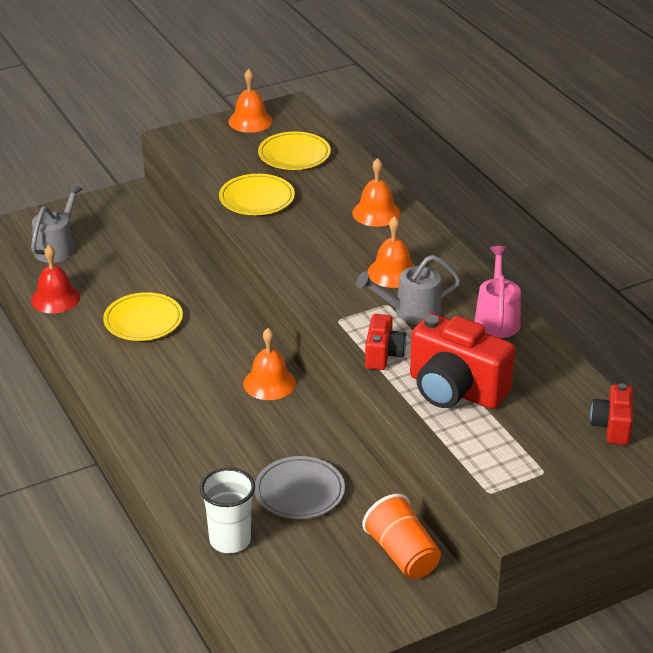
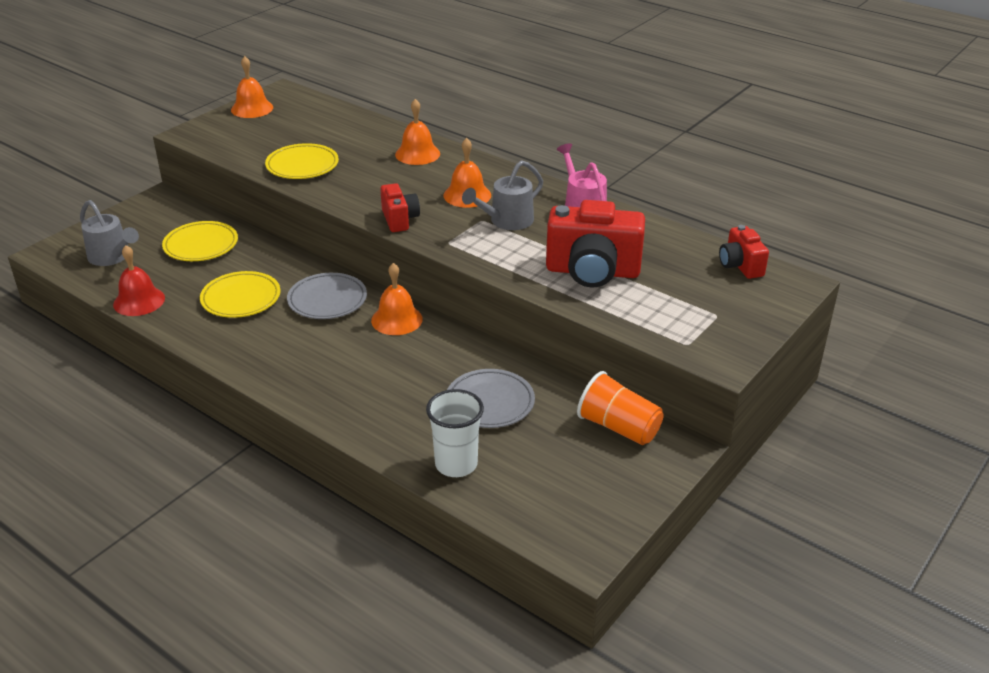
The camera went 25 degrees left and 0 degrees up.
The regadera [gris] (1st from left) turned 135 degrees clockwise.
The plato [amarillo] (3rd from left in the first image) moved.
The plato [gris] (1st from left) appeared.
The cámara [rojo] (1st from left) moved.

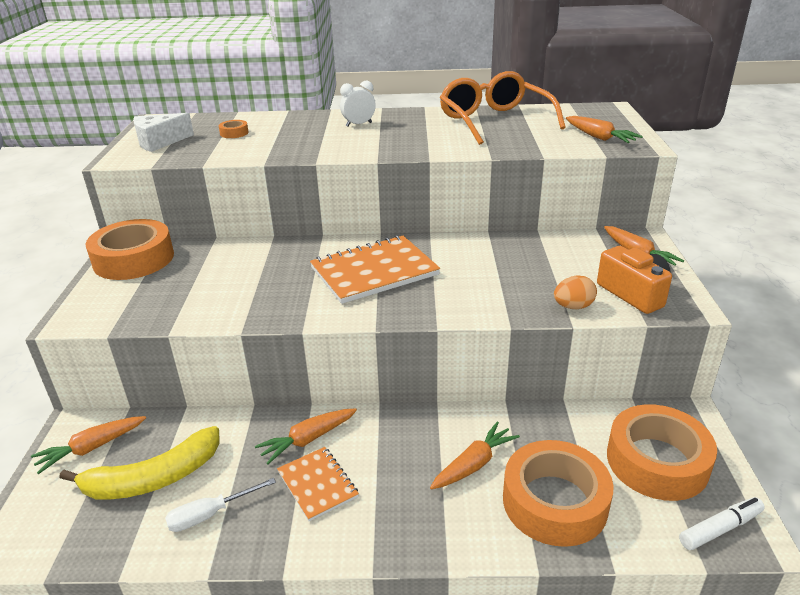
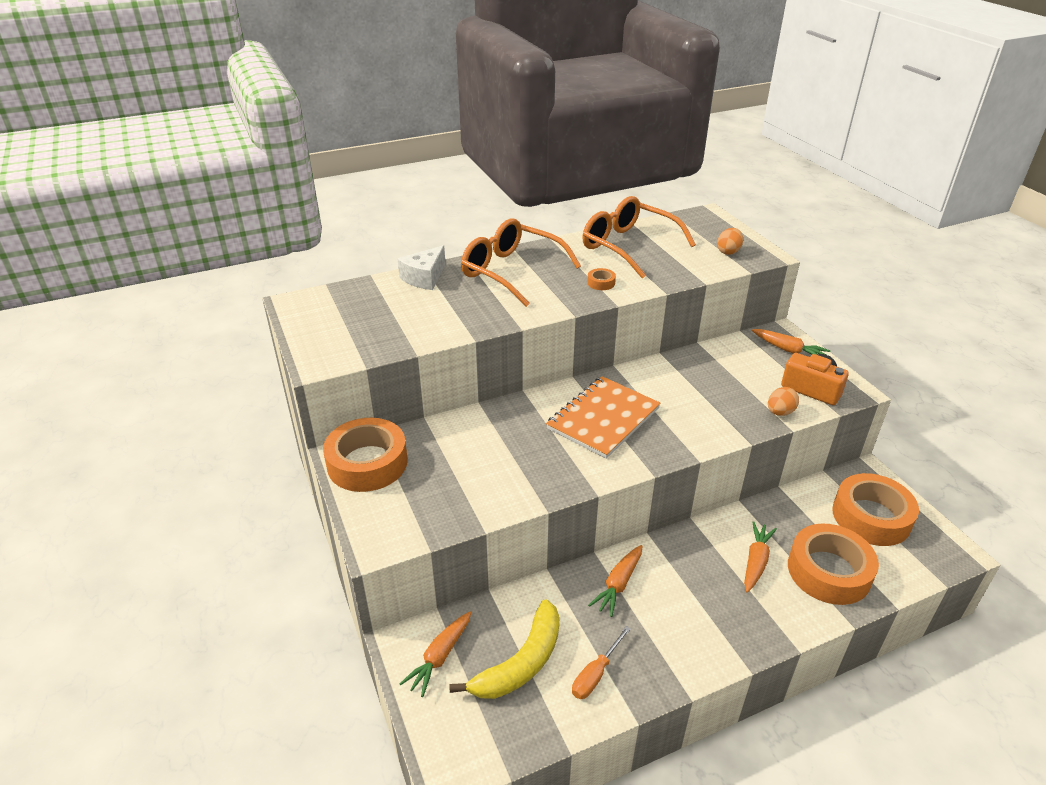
The camera went 25 degrees left and 5 degrees up.
The queso [blanco] moved.
The despertador [blanco] was replaced by the gafas [naranja] (1st from left).
The destornillador [blanco] became the destornillador [naranja].
The cinta adhesiva [naranja] (2nd from left) moved.
The zanahoria [naranja] (4th from left) was replaced by the huevo [naranja] (1st from left).
The cuaderno [naranja] (1st from left) disappeared.
The rotulador [blanco] disappeared.

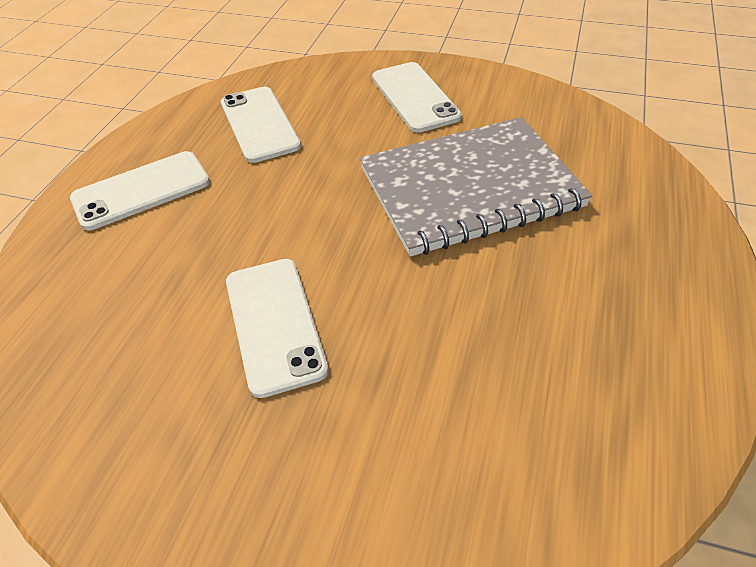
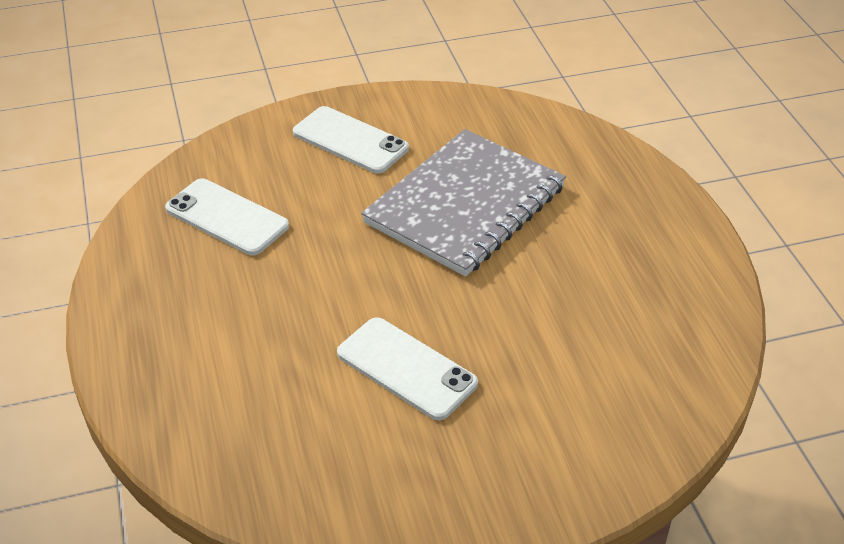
The camera went 35 degrees left and 5 degrees down.
The móvil [blanco] (1st from left) disappeared.

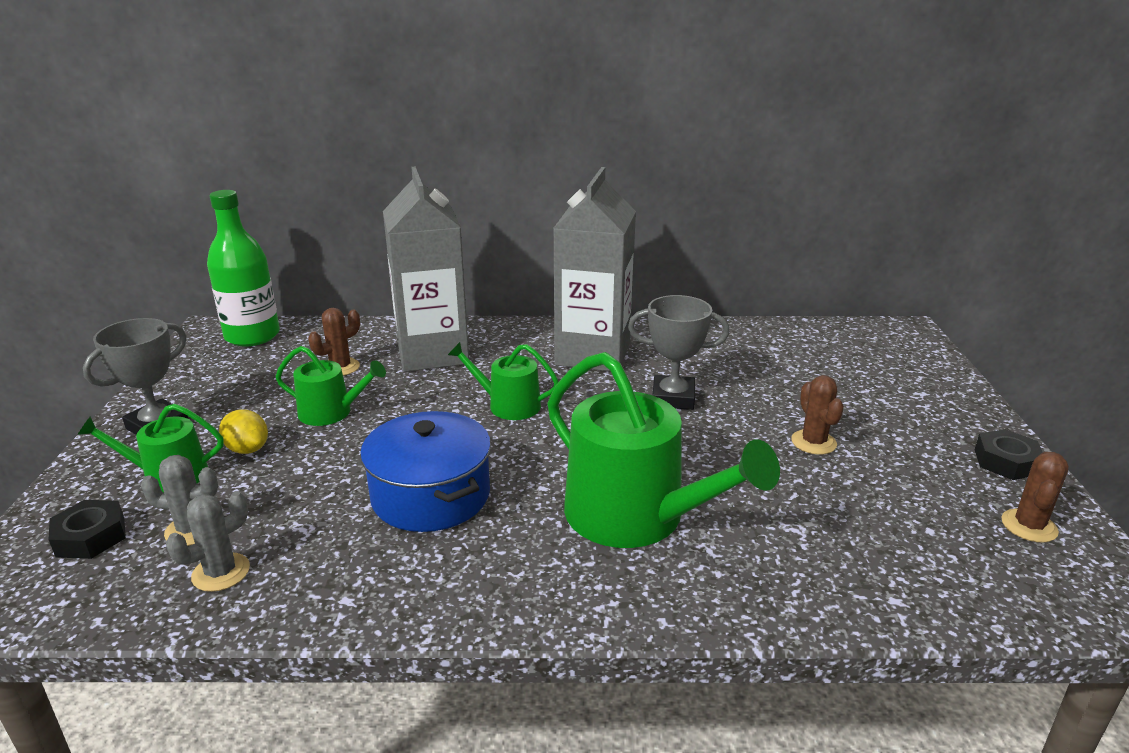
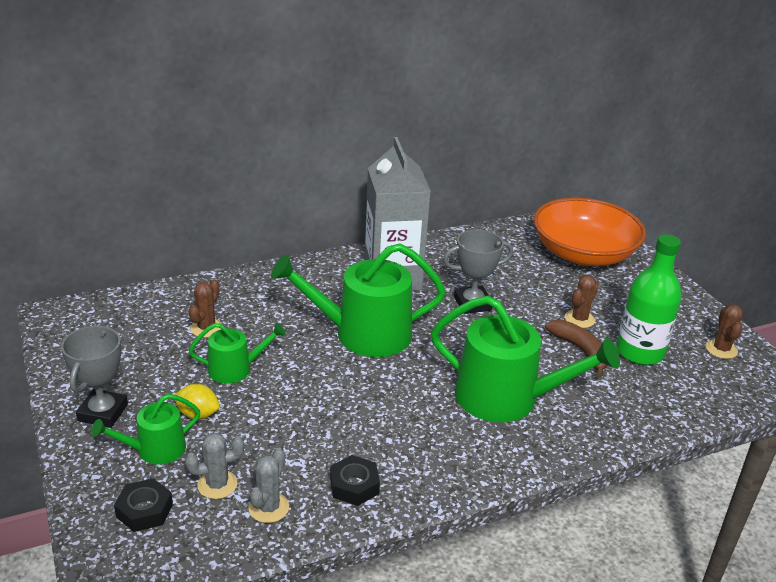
The camera went 25 degrees left and 5 degrees up.
The regadera [verde] (3rd from left) changed to 1.90 times the size.
The tuerca [negro] (2nd from left) moved.
The cuenco [naranja] appeared.
The plátano [marrón] appeared.
The cactus [marrón] (2nd from left) turned 75 degrees clockwise.
The botella [verde] moved.
The olla [azul] disappeared.
The cartón de leche [gris] (1st from left) disappeared.

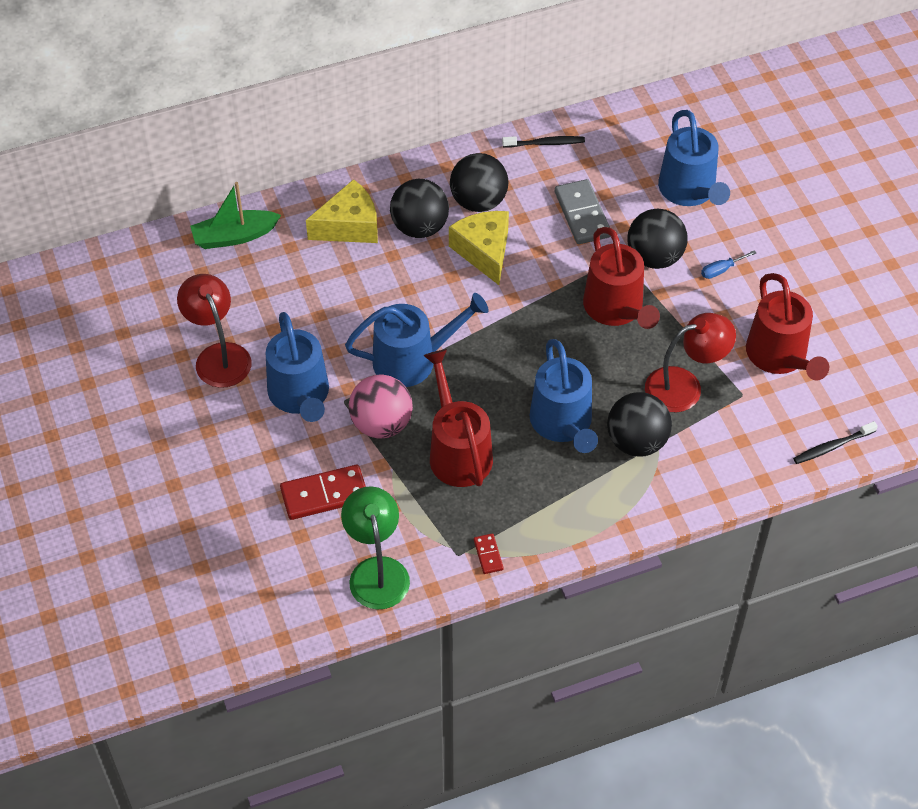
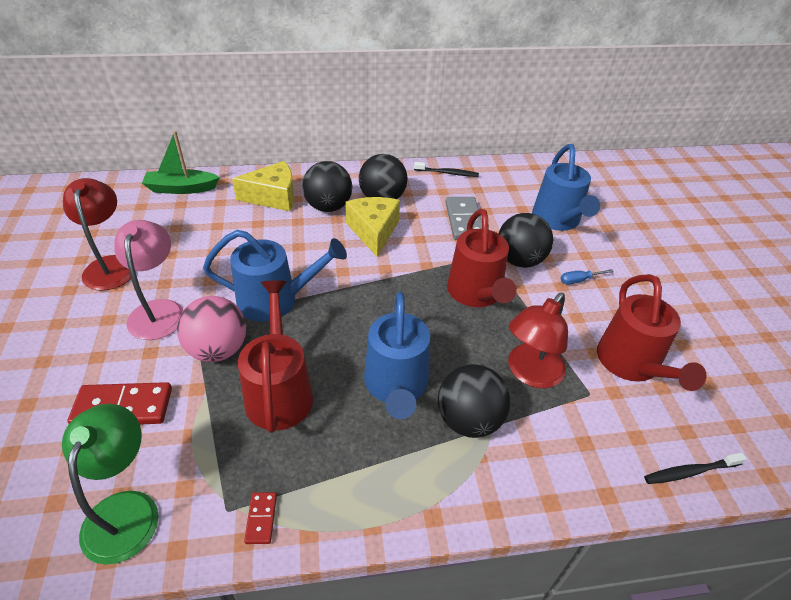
The camera went 10 degrees right and 10 degrees down.
The regadera [azul] (1st from left) was replaced by the lámpara [rosa].
The lámpara [rojo] (2nd from left) turned 135 degrees clockwise.

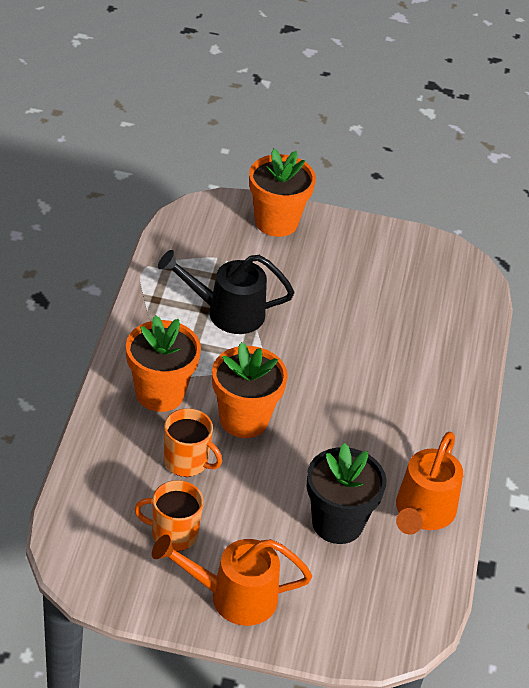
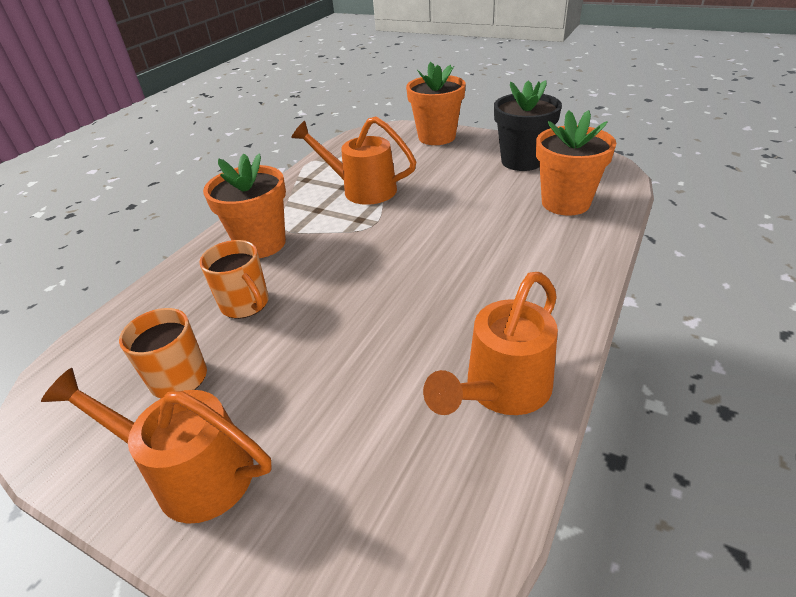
The camera went 25 degrees right and 5 degrees down.
The regadera [negro] became the regadera [naranja] (2nd from left).
The maceta [negro] moved.
The maceta [naranja] (2nd from left in the first image) moved.

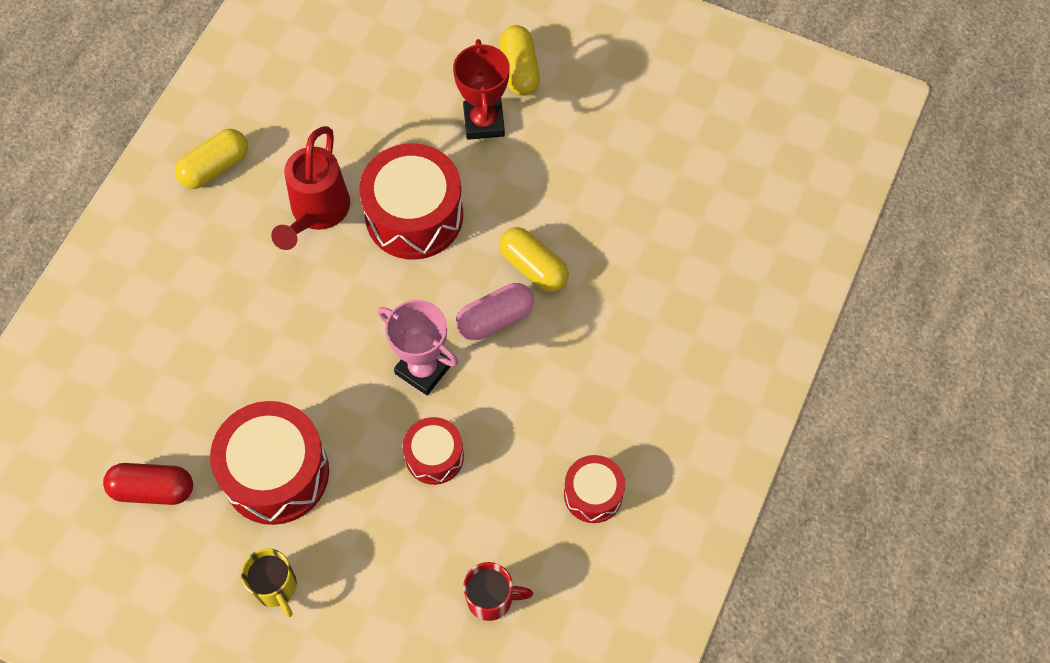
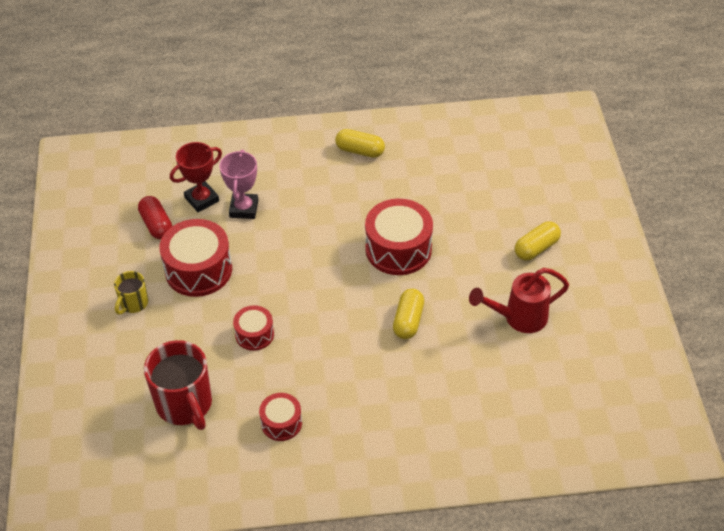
The camera went 60 degrees right and 15 degrees down.
The taza [rojo] changed to 1.89 times the size.
The trofeo [rojo] moved.
The trofeo [rosa] moved.
The regadera [rojo] moved.
The cápsula [rosa] disappeared.

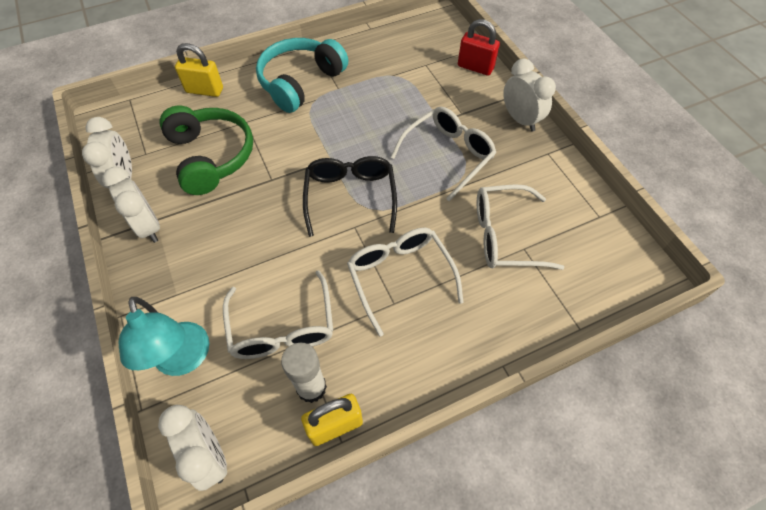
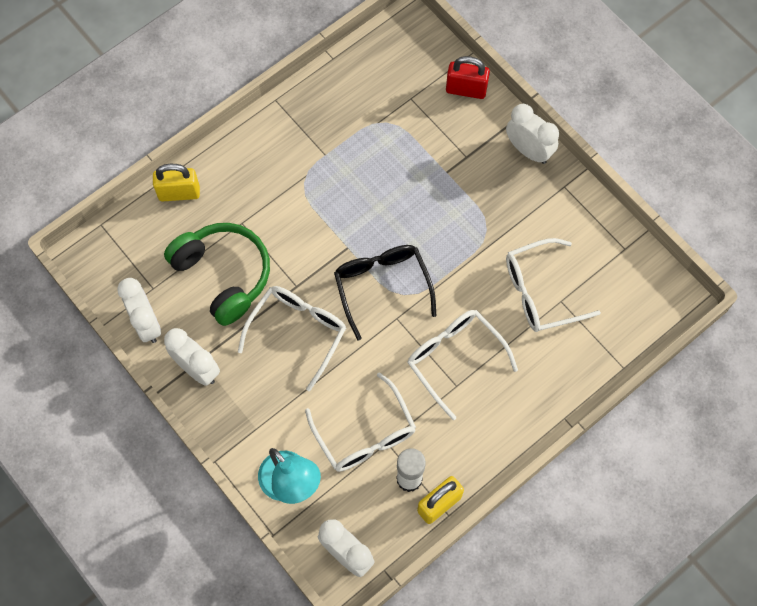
The camera went 15 degrees left and 10 degrees up.
The gafas [blanco] (3rd from left in the first image) moved.
The auriculares [turquesa] disappeared.

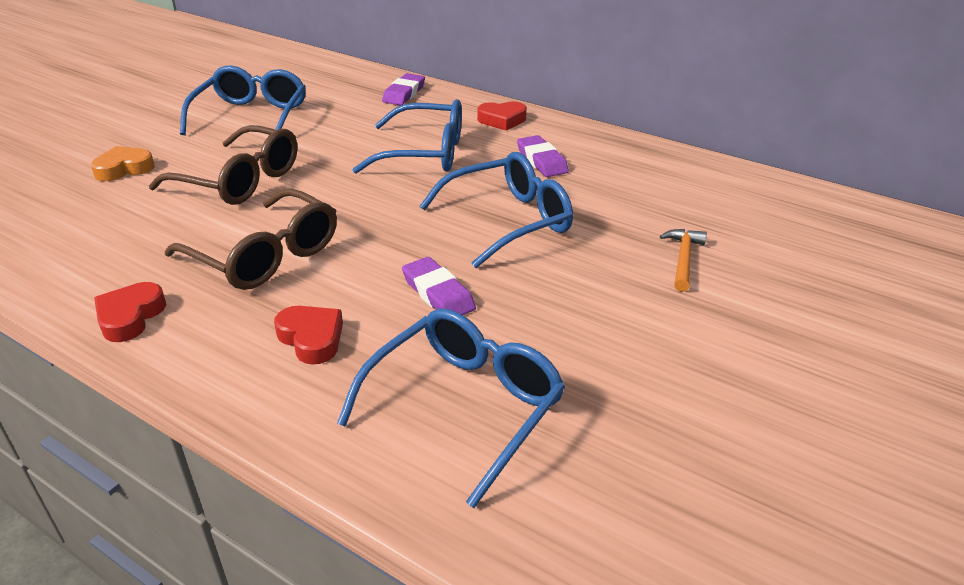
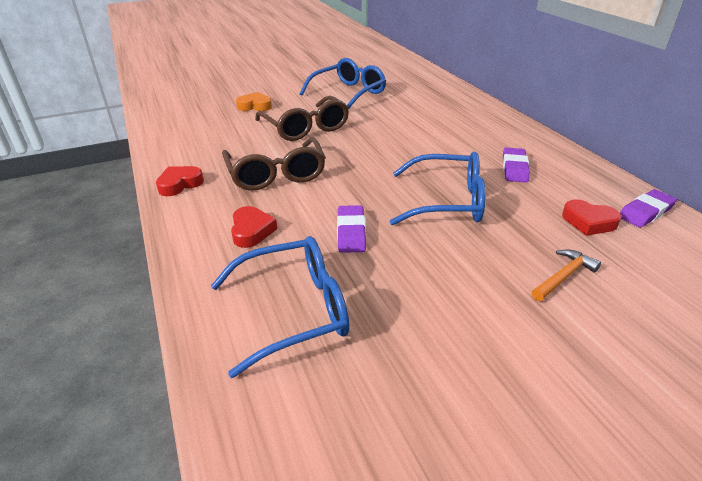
The camera went 35 degrees right and 0 degrees up.
The corazón [rojo] (3rd from left) moved.
The goma de borrar [morado] (1st from left in the first image) moved.
The gafas [azul] (2nd from left) disappeared.

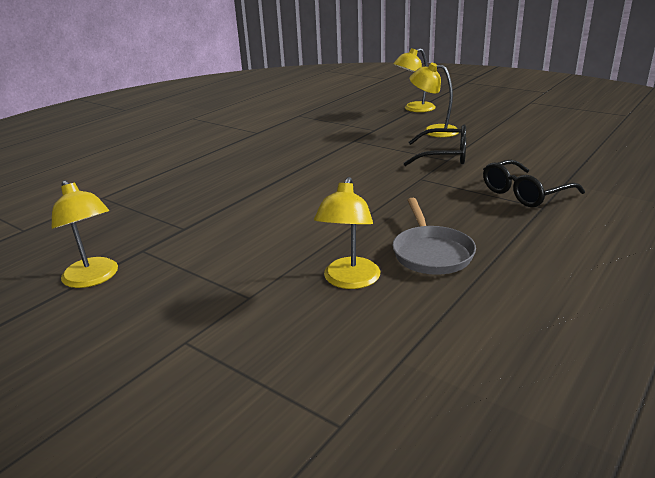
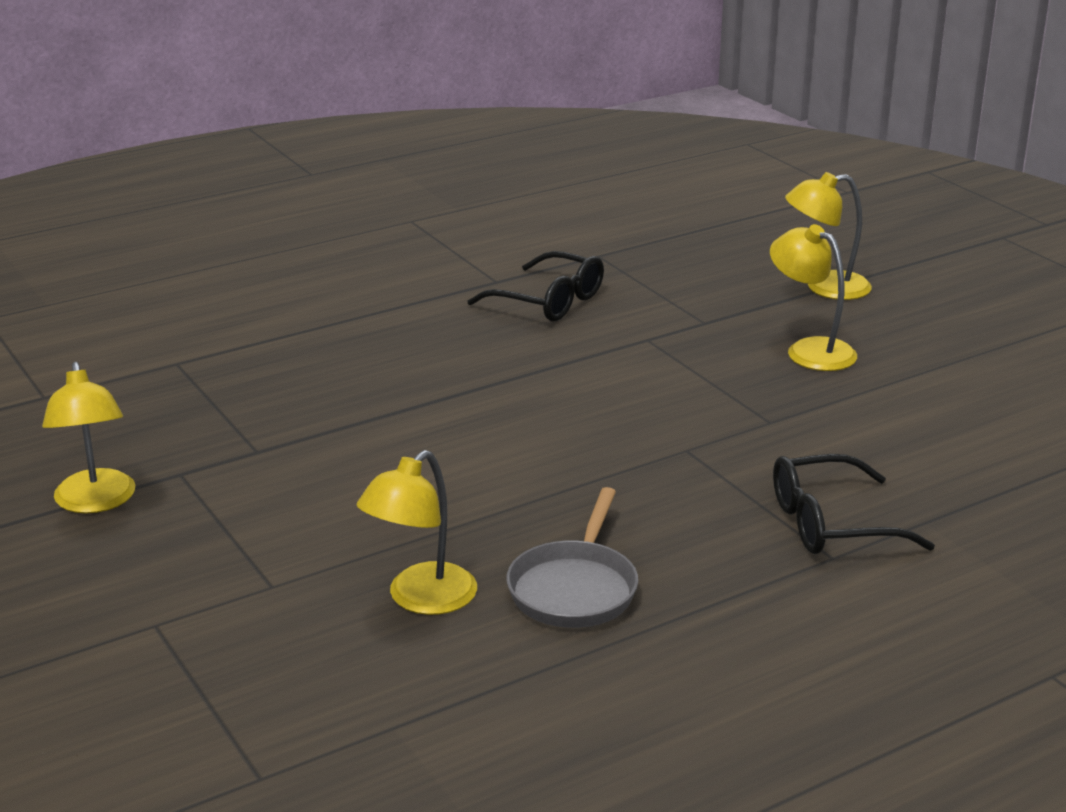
The camera went 20 degrees right and 0 degrees up.
The gafas [negro] (1st from left) moved.

